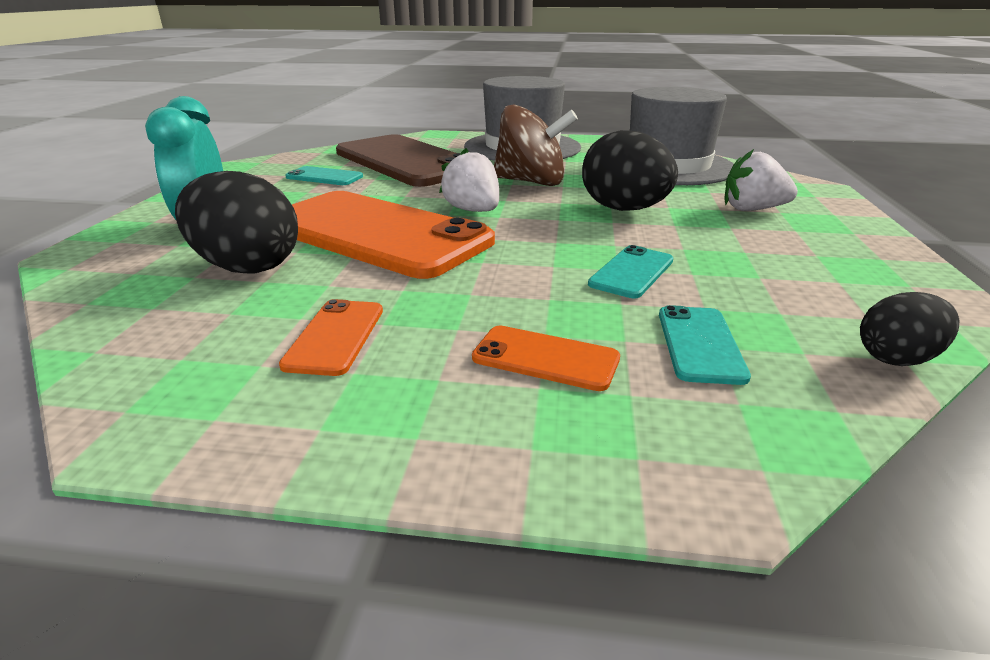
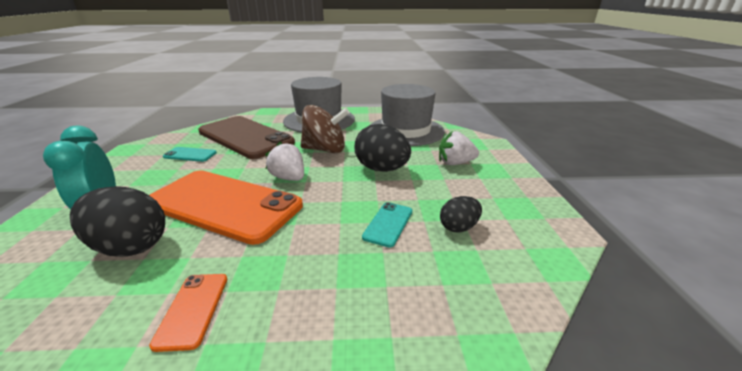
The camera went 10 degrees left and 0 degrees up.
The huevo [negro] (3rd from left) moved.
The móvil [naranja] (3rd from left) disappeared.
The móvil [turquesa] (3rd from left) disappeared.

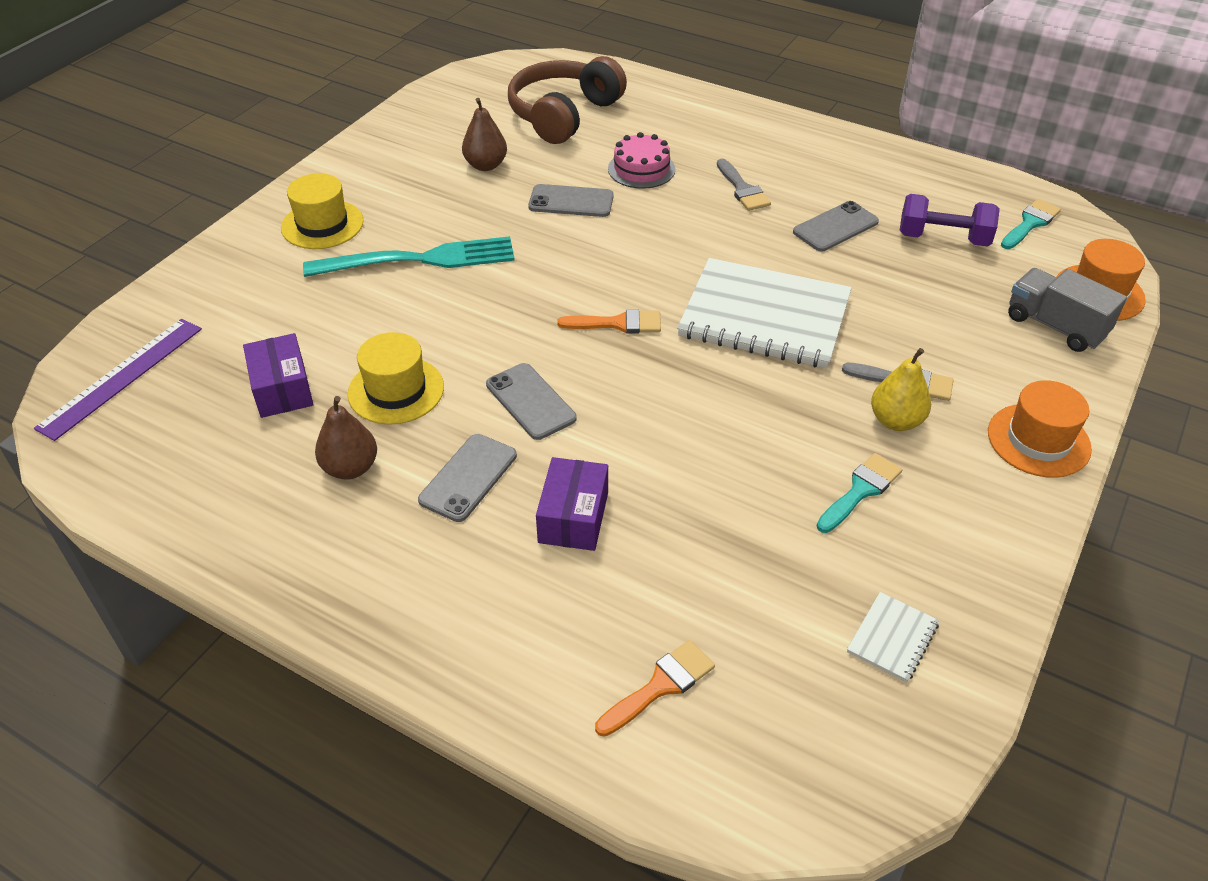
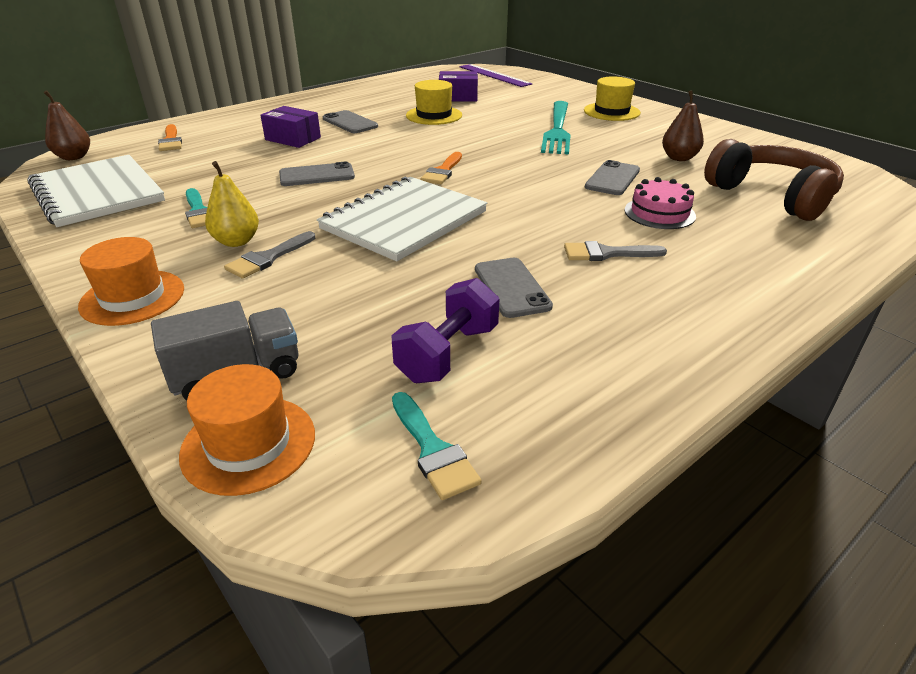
The camera went 110 degrees right and 10 degrees down.
The cuaderno [blanco] (2nd from left in the first image) changed to 2.40 times the size.
The pera [marrón] (1st from left) moved.
The móvil [gris] (2nd from left in the first image) moved.

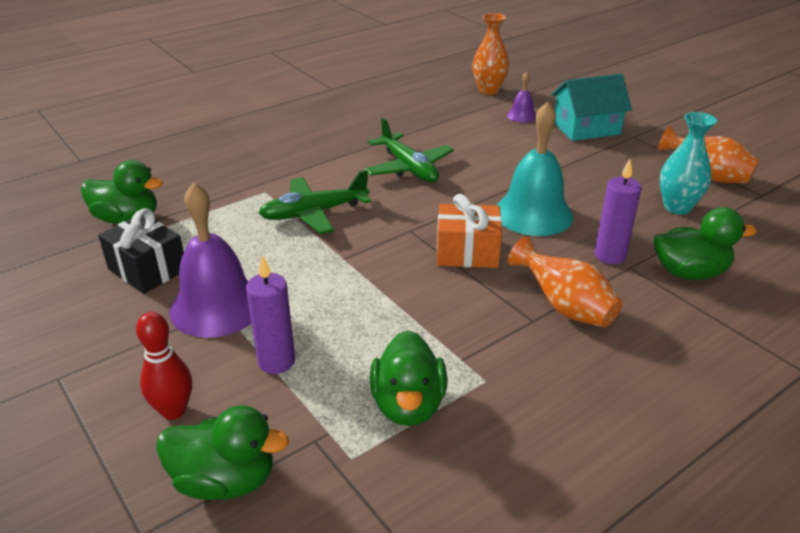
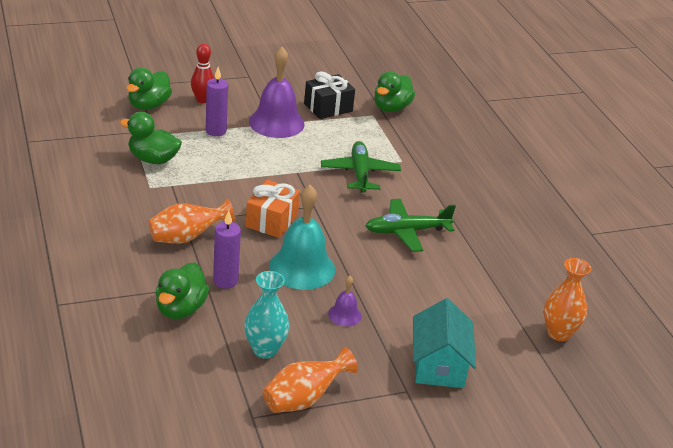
The camera went 105 degrees right and 0 degrees up.
The campana [morado] (2nd from left) moved.

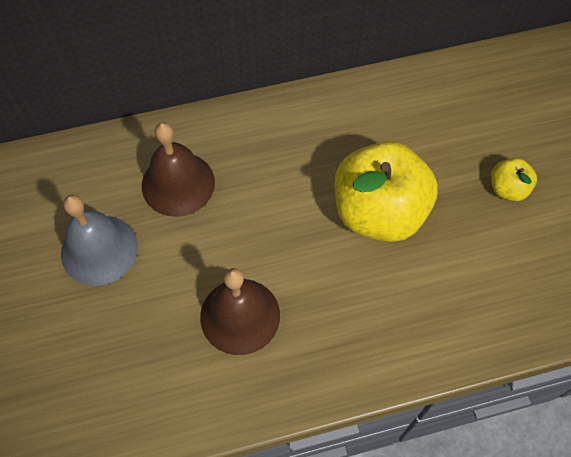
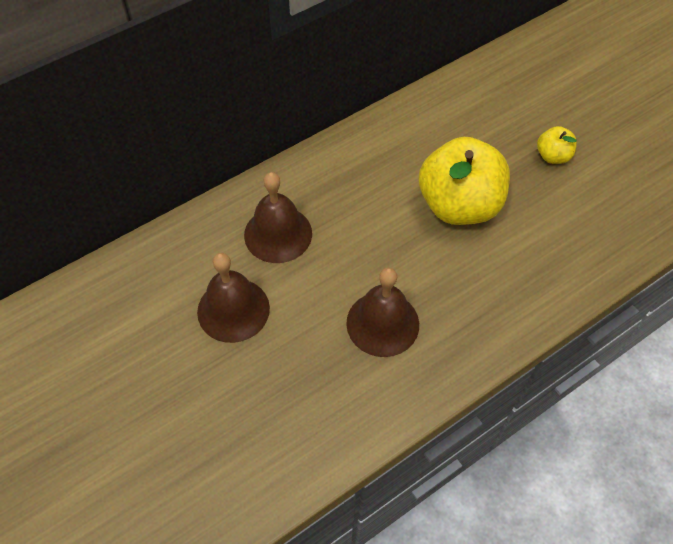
The camera went 20 degrees left and 5 degrees down.
The campana [gris] became the campana [marrón] (1st from left).

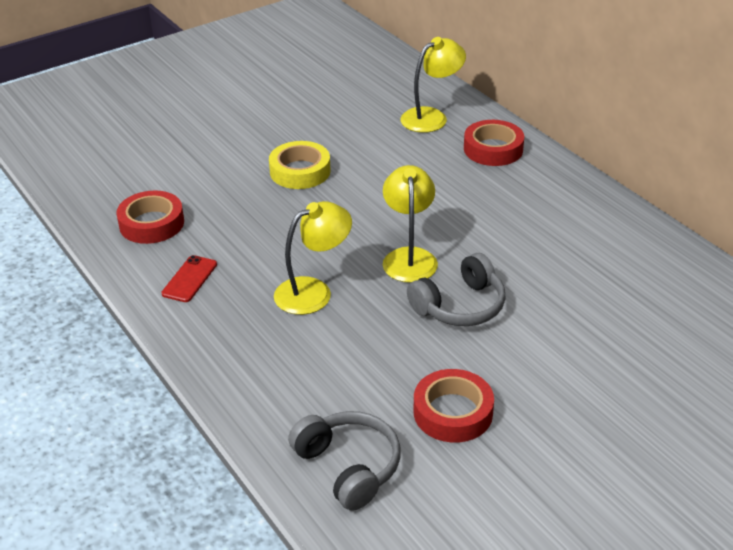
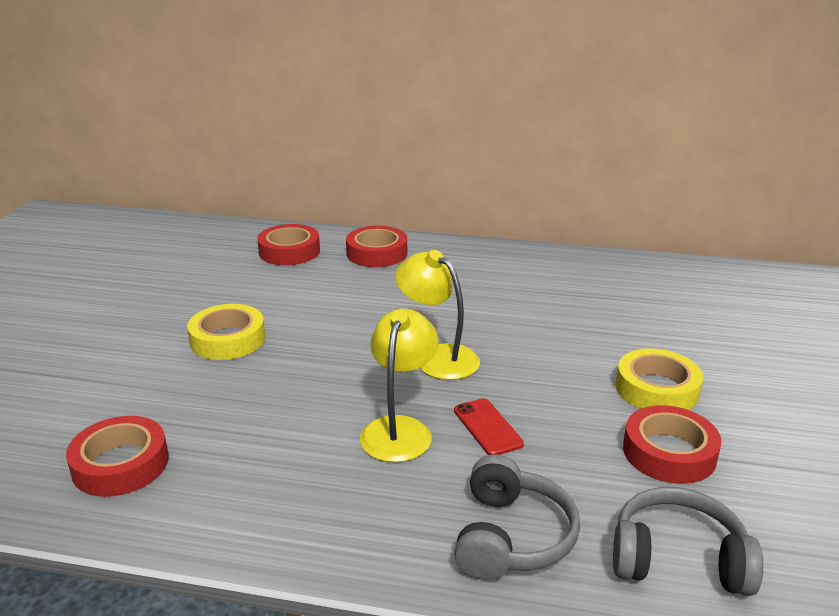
The camera went 45 degrees left and 10 degrees down.
The lámpara [amarillo] (3rd from left) was replaced by the cinta adhesiva [rojo] (2nd from left).
The móvil [rojo] moved.
The auriculares [gris] (2nd from left in the first image) moved.
The cinta adhesiva [amarillo] (2nd from left) appeared.

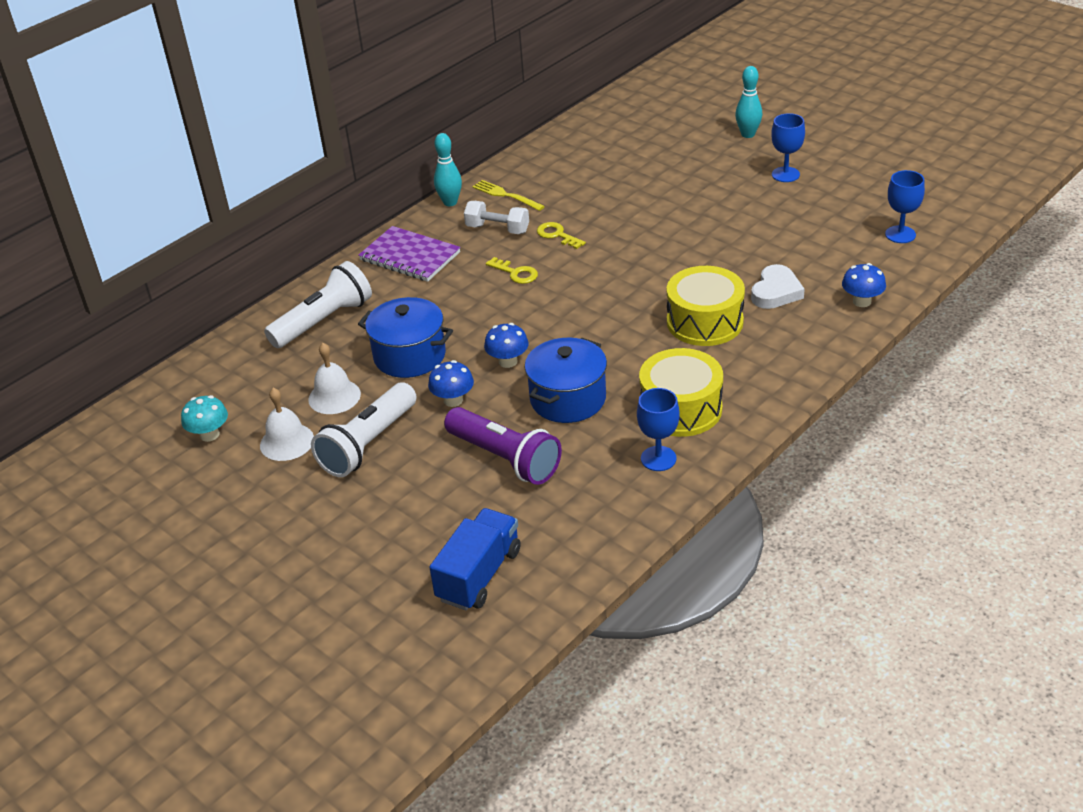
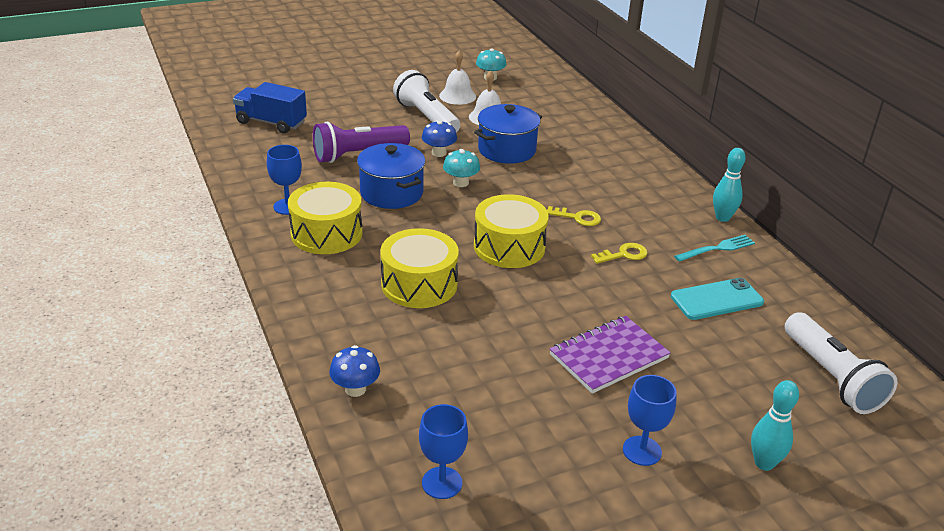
The camera went 110 degrees right and 5 degrees down.
The camión [azul] turned 150 degrees clockwise.
The seta [azul] (2nd from left) became the seta [turquesa] (1st from left).
The tambor [amarillo] (3rd from left) appeared.
The llave [amarillo] (1st from left) turned 135 degrees counterclockwise.
The cuaderno [morado] moved.
The móvil [turquesa] appeared.
The tenedor [amarillo] became the tenedor [turquesa].
The lámpara de mano [blanco] (1st from left in the first image) moved.
The mancuerna [blanco] disappeared.
The corazón [blanco] disappeared.

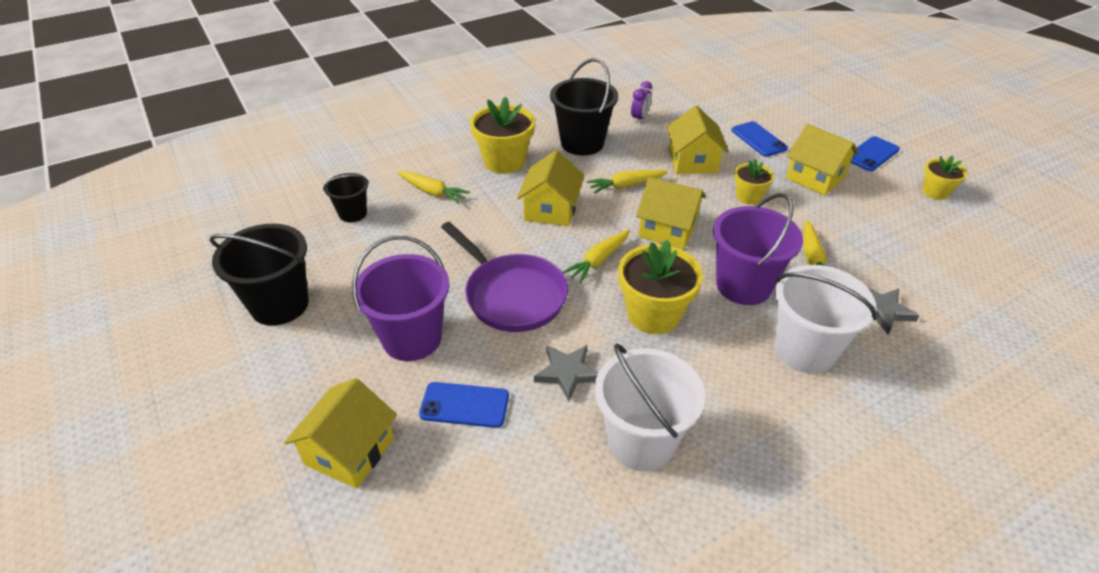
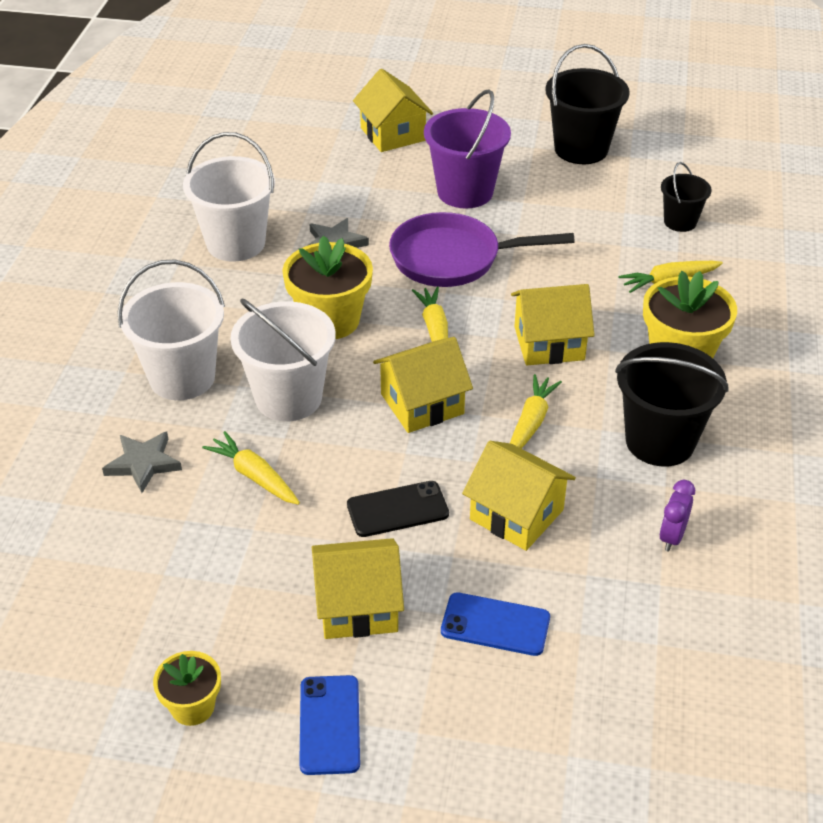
The camera went 130 degrees right and 0 degrees up.
The balde [morado] (2nd from left) became the balde [blanco] (3rd from left).
The maceta [amarillo] (3rd from left) was replaced by the móvil [negro].
The casa [amarillo] (2nd from left in the first image) turned 60 degrees counterclockwise.
The despertador [morado] turned 45 degrees clockwise.
The móvil [azul] (1st from left) disappeared.

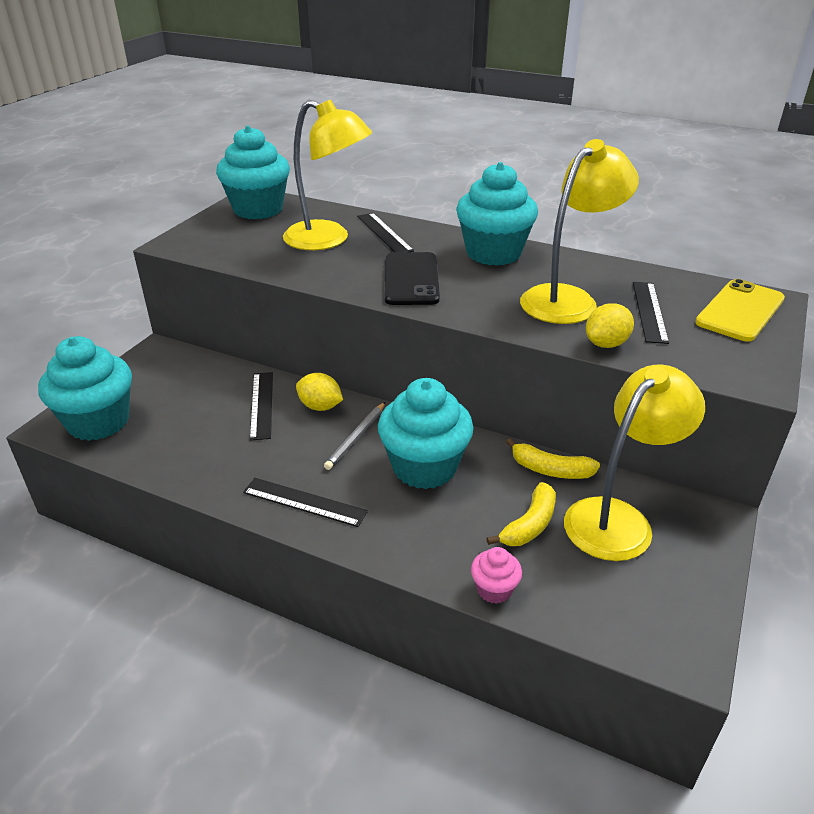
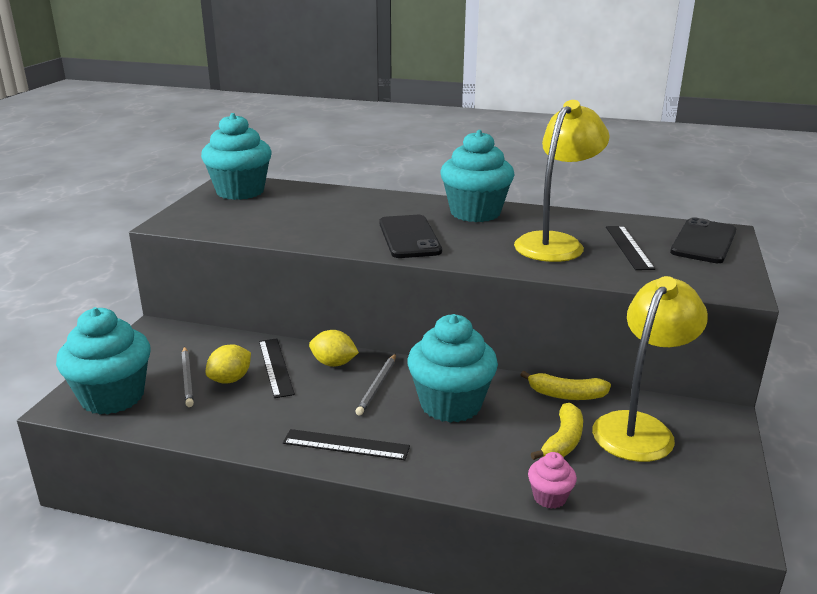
The camera went 10 degrees left and 10 degrees down.
The lápiz [gris] (1st from left) appeared.
The limón [amarillo] (2nd from left in the first image) moved.
The móvil [amarillo] became the móvil [negro] (2nd from left).
The lámpara [amarillo] (1st from left) disappeared.
The regla [negro] (3rd from left) disappeared.

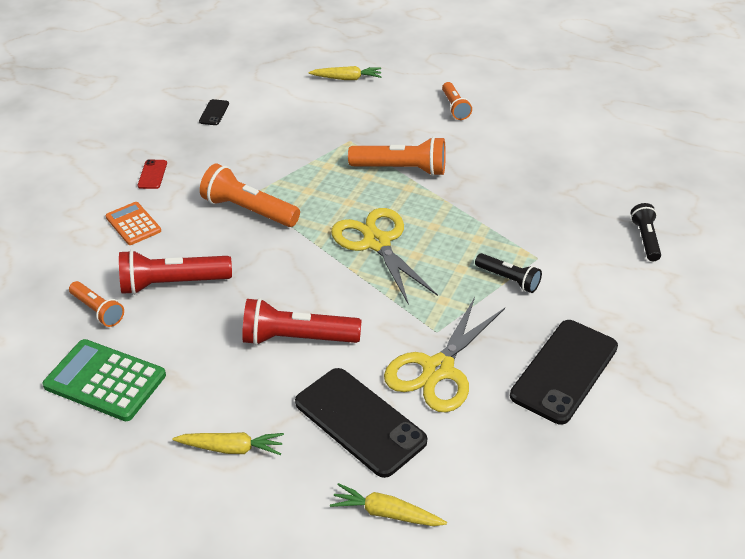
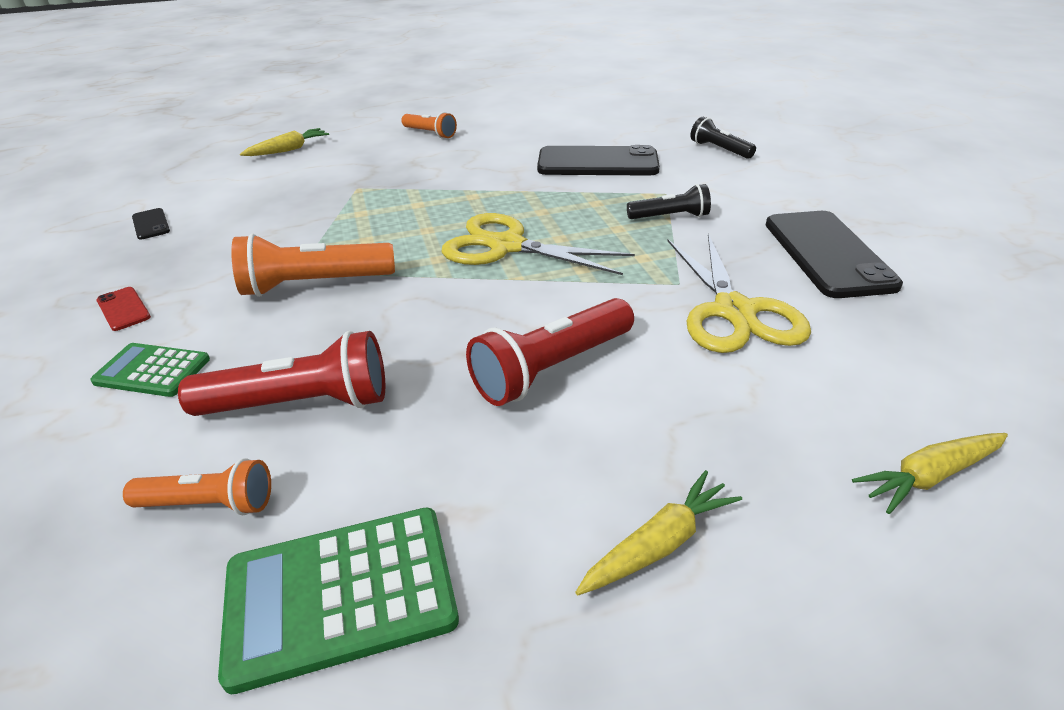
The camera went 40 degrees left and 5 degrees down.
The calculadora [naranja] became the calculadora [verde] (1st from left).
The lámpara de mano [rojo] (1st from left) turned 135 degrees counterclockwise.
The móvil [negro] (2nd from left) moved.
The lámpara de mano [naranja] (3rd from left) disappeared.

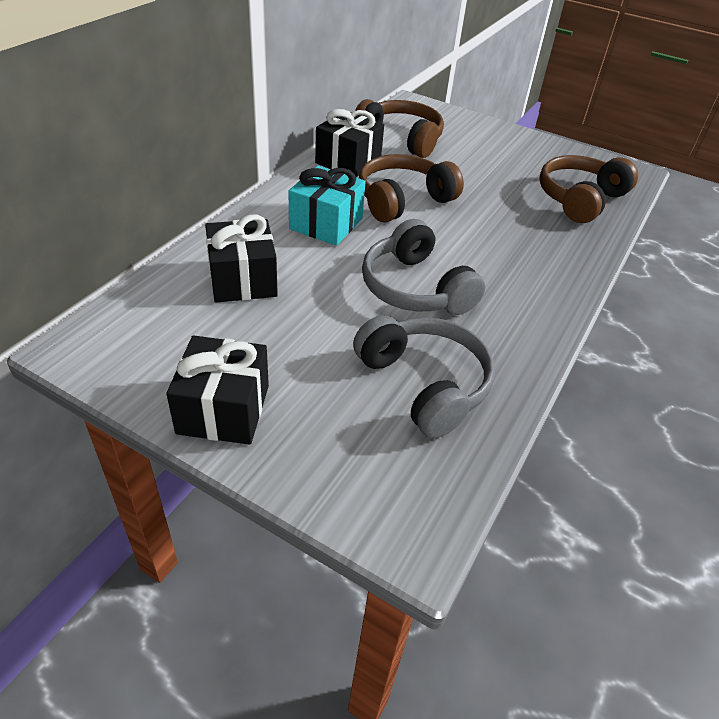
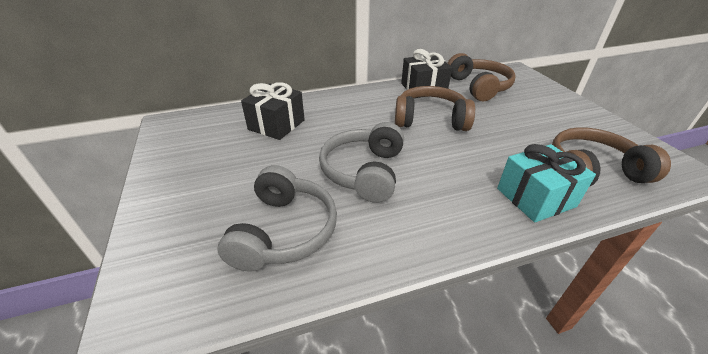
The camera went 45 degrees right and 5 degrees down.
The regalo [turquesa] moved.
The regalo [negro] (1st from left) disappeared.

